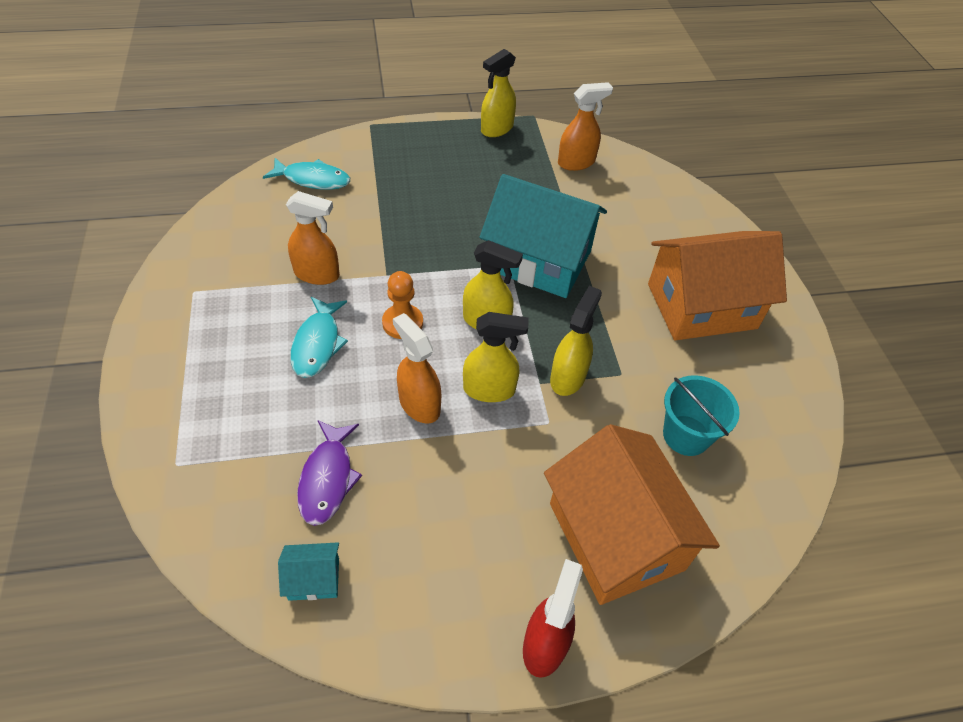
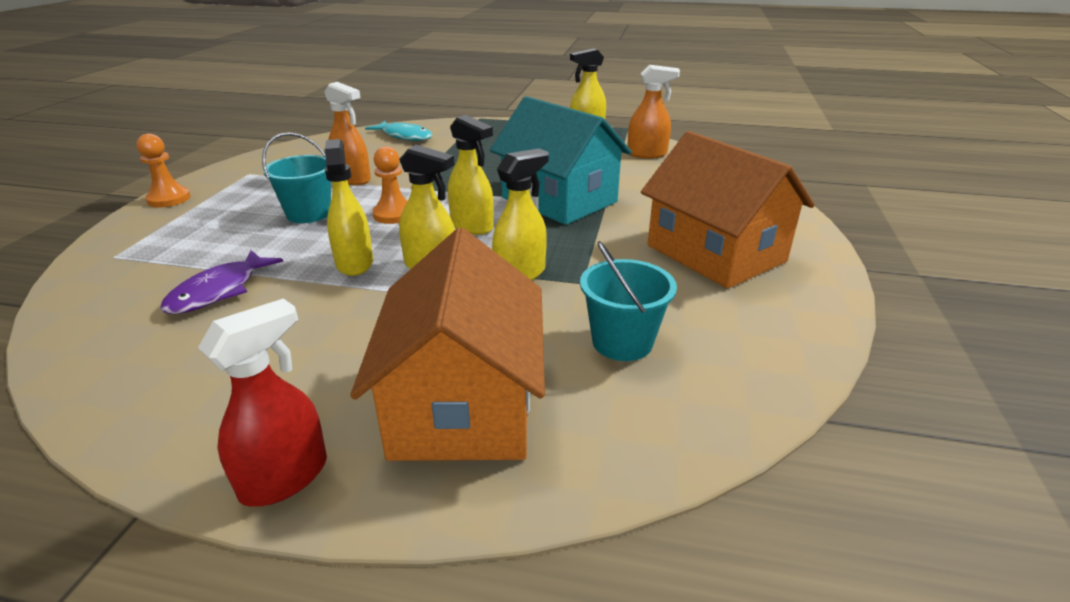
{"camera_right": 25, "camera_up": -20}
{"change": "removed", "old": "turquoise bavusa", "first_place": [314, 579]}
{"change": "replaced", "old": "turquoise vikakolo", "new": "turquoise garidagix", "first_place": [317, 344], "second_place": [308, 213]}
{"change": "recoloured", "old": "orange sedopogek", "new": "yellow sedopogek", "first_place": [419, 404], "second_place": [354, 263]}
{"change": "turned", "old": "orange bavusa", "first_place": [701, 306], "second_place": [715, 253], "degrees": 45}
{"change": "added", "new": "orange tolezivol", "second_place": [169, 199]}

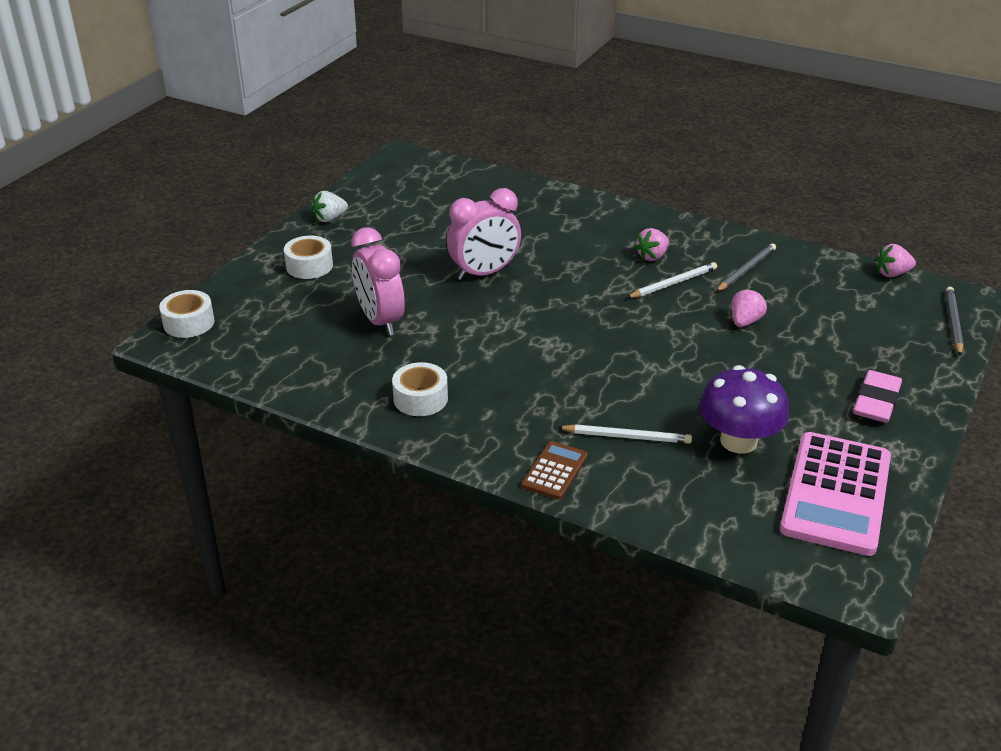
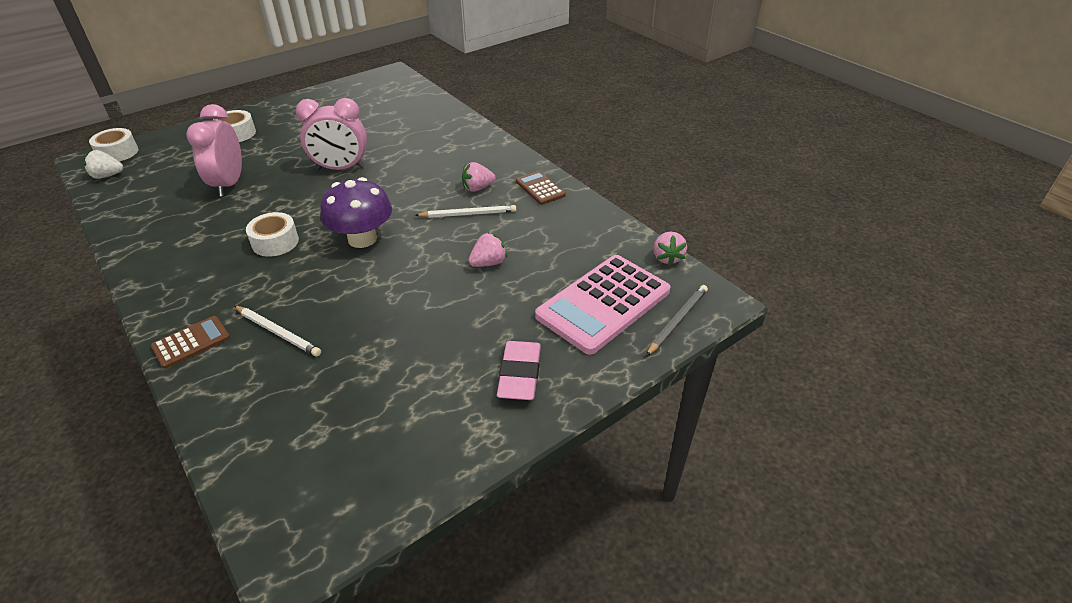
{"camera_right": 25, "camera_up": 5}
{"change": "moved", "old": "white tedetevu", "first_place": [330, 218], "second_place": [107, 176]}
{"change": "moved", "old": "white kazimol", "first_place": [420, 398], "second_place": [275, 242]}
{"change": "moved", "old": "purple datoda", "first_place": [738, 441], "second_place": [362, 239]}
{"change": "removed", "old": "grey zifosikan", "first_place": [746, 270]}
{"change": "moved", "old": "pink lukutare", "first_place": [836, 493], "second_place": [603, 304]}
{"change": "turned", "old": "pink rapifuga", "first_place": [876, 401], "second_place": [519, 374], "degrees": -45}
{"change": "turned", "old": "pink tedetevu", "first_place": [892, 274], "second_place": [667, 258], "degrees": -105}
{"change": "added", "new": "brown lukutare", "second_place": [540, 188]}

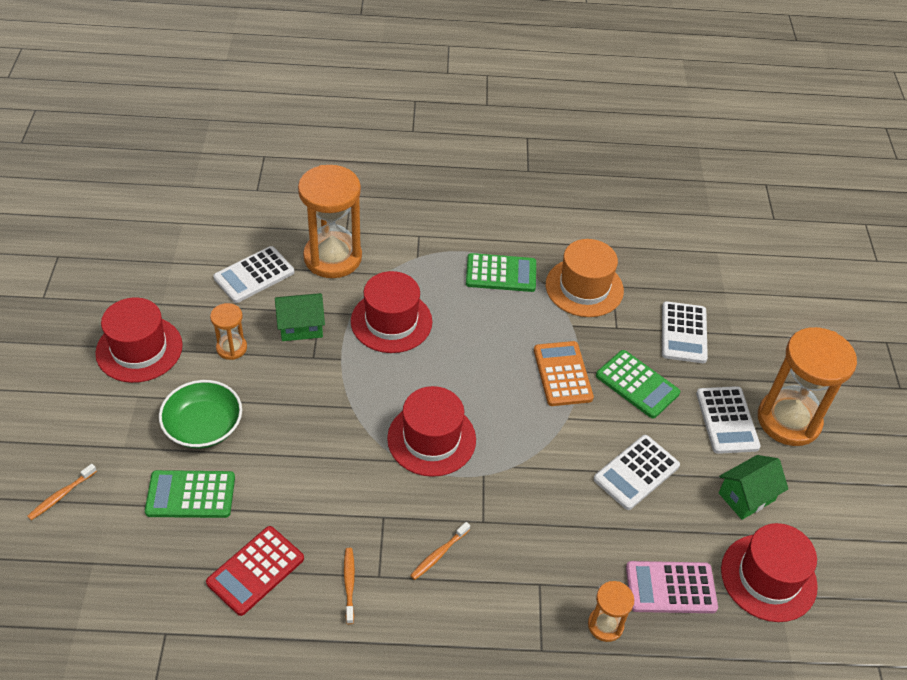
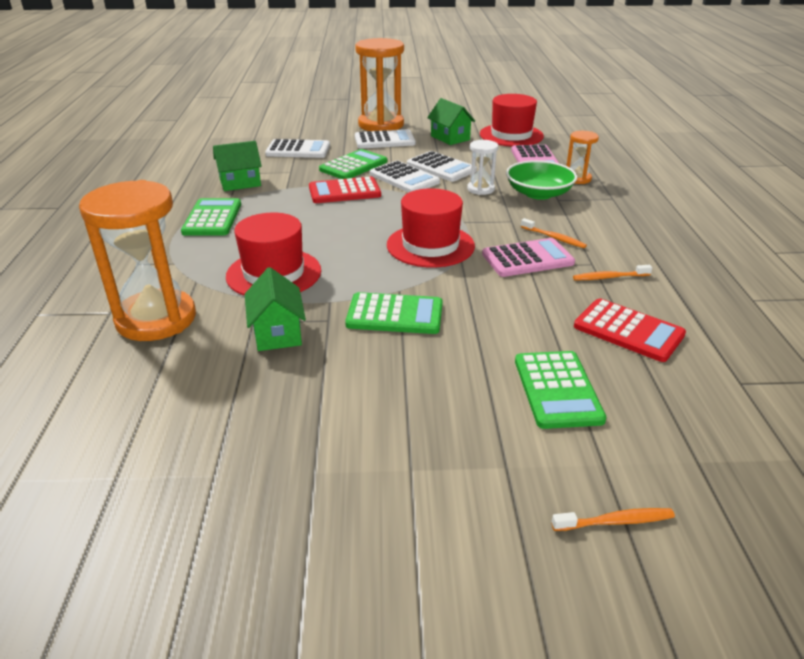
{"camera_right": -90, "camera_up": -15}
{"change": "turned", "old": "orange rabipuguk", "first_place": [61, 495], "second_place": [615, 521], "degrees": -45}
{"change": "removed", "old": "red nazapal", "first_place": [139, 349]}
{"change": "moved", "old": "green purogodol", "first_place": [203, 426], "second_place": [538, 193]}
{"change": "removed", "old": "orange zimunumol", "first_place": [231, 348]}
{"change": "moved", "old": "white lukutare", "first_place": [254, 275], "second_place": [404, 178]}
{"change": "recoloured", "old": "orange lukutare", "new": "red lukutare", "first_place": [562, 374], "second_place": [344, 191]}
{"change": "replaced", "old": "orange nazapal", "new": "green bavusa", "first_place": [584, 287], "second_place": [240, 183]}
{"change": "added", "new": "green lukutare", "second_place": [395, 315]}
{"change": "added", "new": "white zimunumol", "second_place": [480, 189]}
{"change": "added", "new": "pink lukutare", "second_place": [527, 259]}

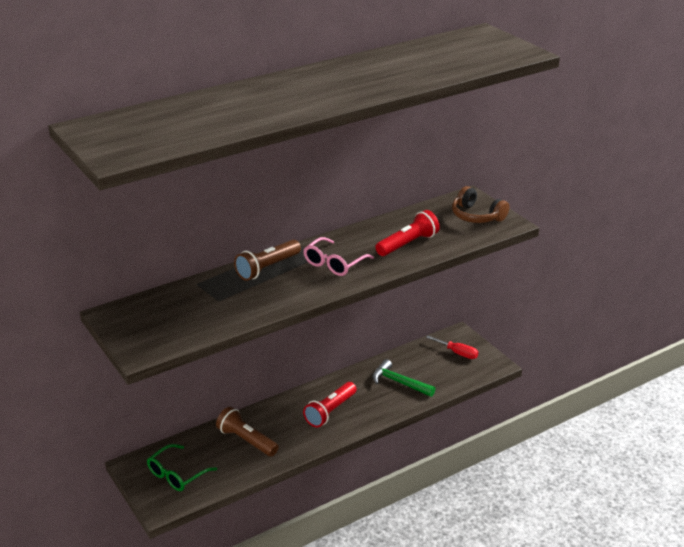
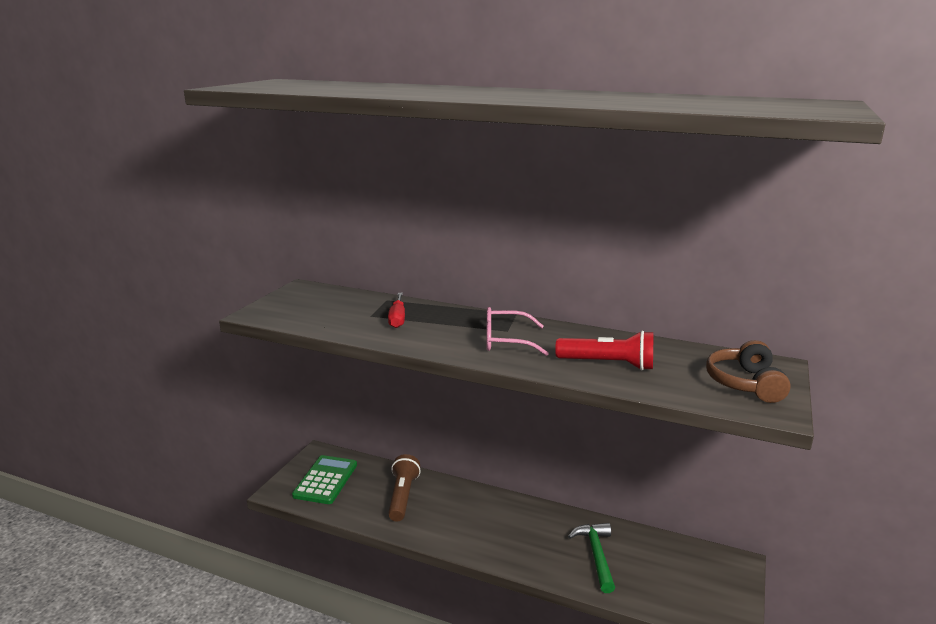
{"camera_right": 55, "camera_up": -10}
{"change": "replaced", "old": "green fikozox", "new": "green lukutare", "first_place": [177, 474], "second_place": [325, 480]}
{"change": "removed", "old": "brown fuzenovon", "first_place": [267, 268]}
{"change": "removed", "old": "red fuzenovon", "first_place": [330, 411]}
{"change": "moved", "old": "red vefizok", "first_place": [457, 353], "second_place": [397, 319]}

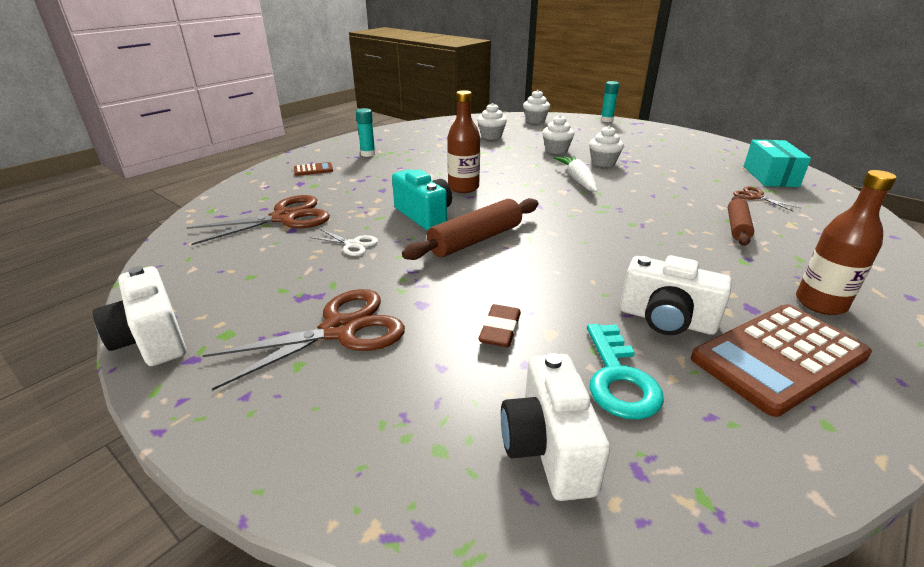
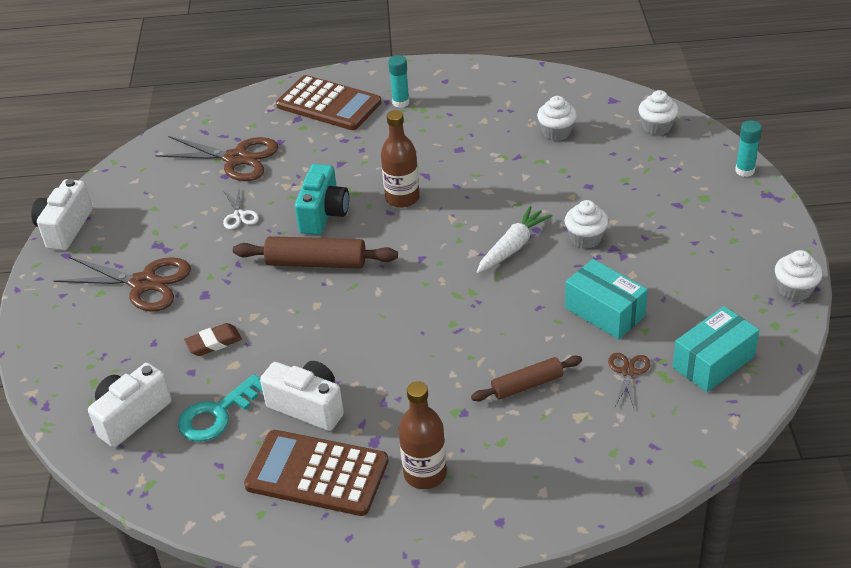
{"camera_right": 50, "camera_up": 10}
{"change": "resized", "old": "brown lukutare", "first_place": [313, 170], "second_place": [329, 104], "factor": 2.36}
{"change": "moved", "old": "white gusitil", "first_place": [556, 150], "second_place": [794, 290]}
{"change": "turned", "old": "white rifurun", "first_place": [666, 320], "second_place": [308, 406], "degrees": 135}
{"change": "added", "new": "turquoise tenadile", "second_place": [604, 312]}

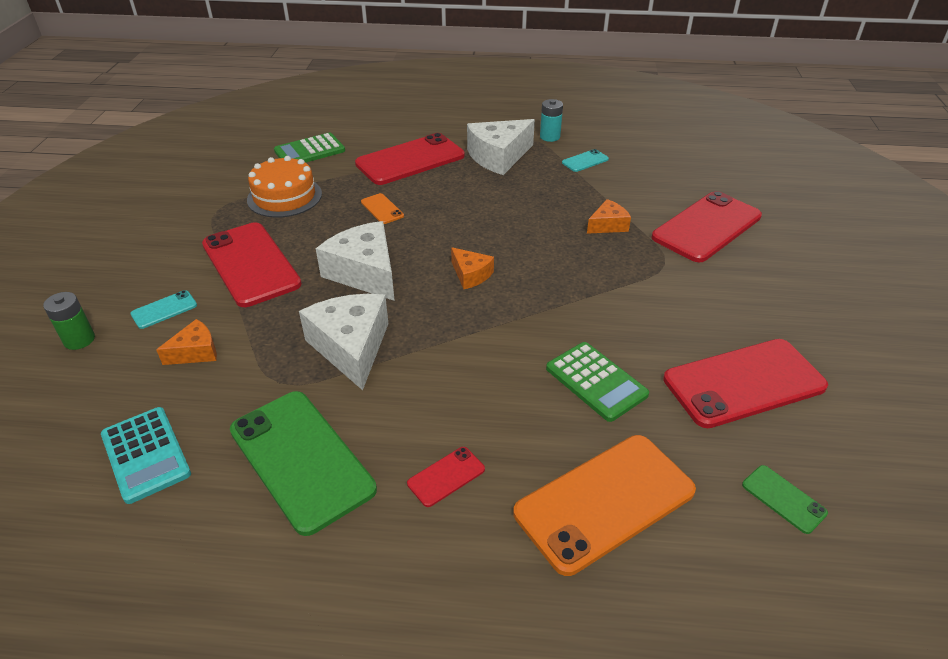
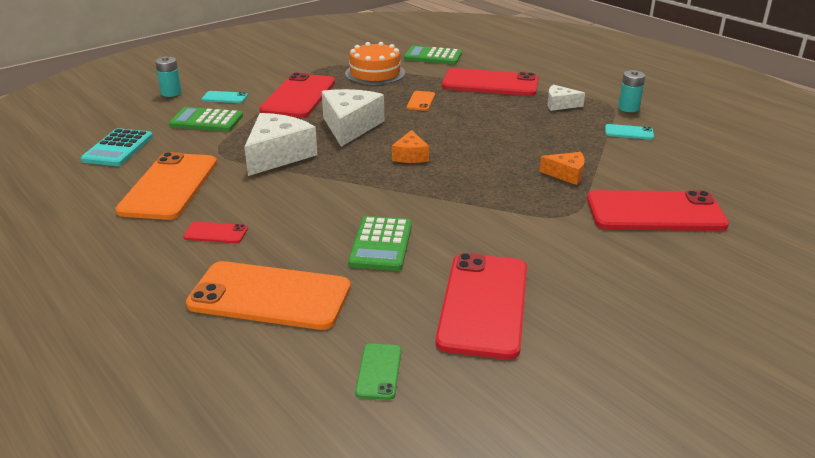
{"camera_right": 45, "camera_up": -10}
{"change": "recoloured", "old": "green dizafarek", "new": "turquoise dizafarek", "first_place": [79, 340], "second_place": [171, 93]}
{"change": "replaced", "old": "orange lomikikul", "new": "green lukutare", "first_place": [195, 352], "second_place": [206, 121]}
{"change": "recoloured", "old": "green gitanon", "new": "orange gitanon", "first_place": [301, 459], "second_place": [169, 186]}
{"change": "resized", "old": "white lomikikul", "first_place": [498, 157], "second_place": [560, 105], "factor": 0.54}
{"change": "turned", "old": "red gitanon", "first_place": [744, 383], "second_place": [484, 304], "degrees": 75}

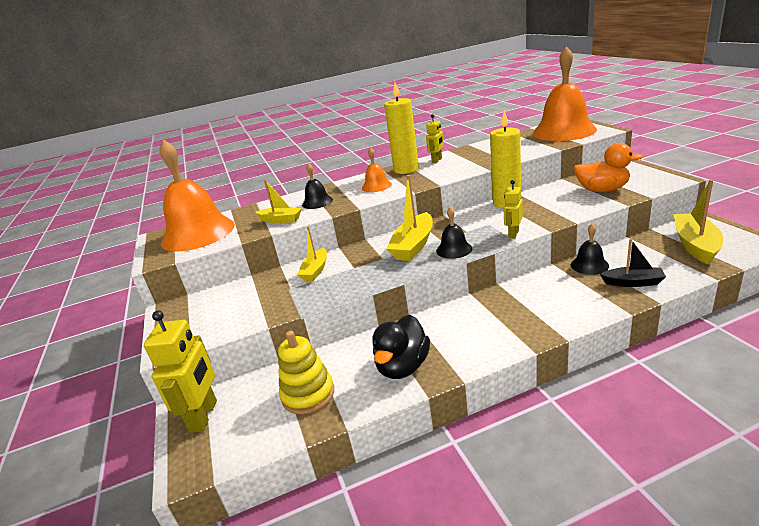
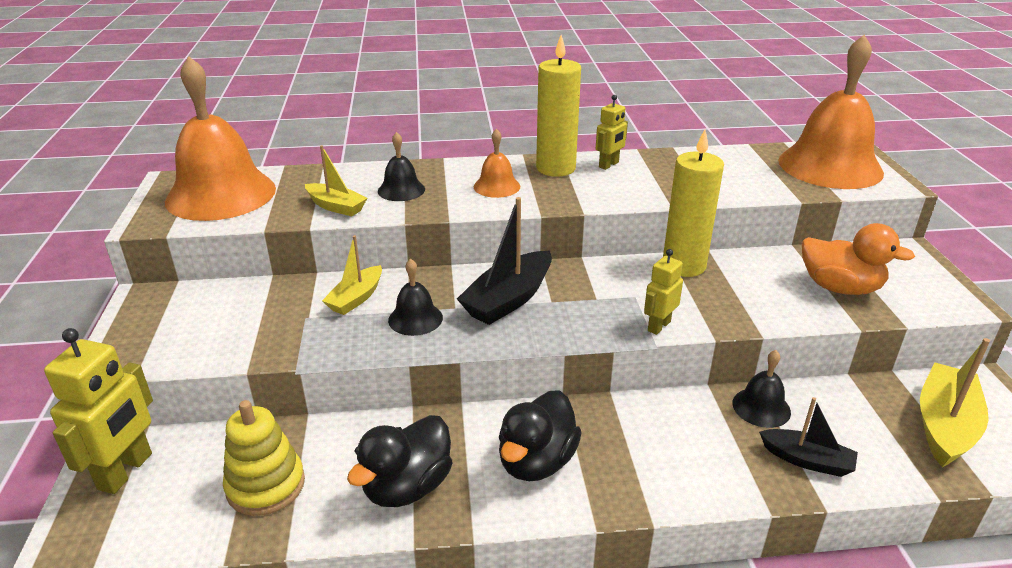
{"camera_right": 10, "camera_up": 5}
{"change": "recoloured", "old": "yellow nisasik", "new": "black nisasik", "first_place": [413, 245], "second_place": [508, 299]}
{"change": "moved", "old": "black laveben", "first_place": [454, 249], "second_place": [415, 318]}
{"change": "added", "new": "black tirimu", "second_place": [536, 461]}

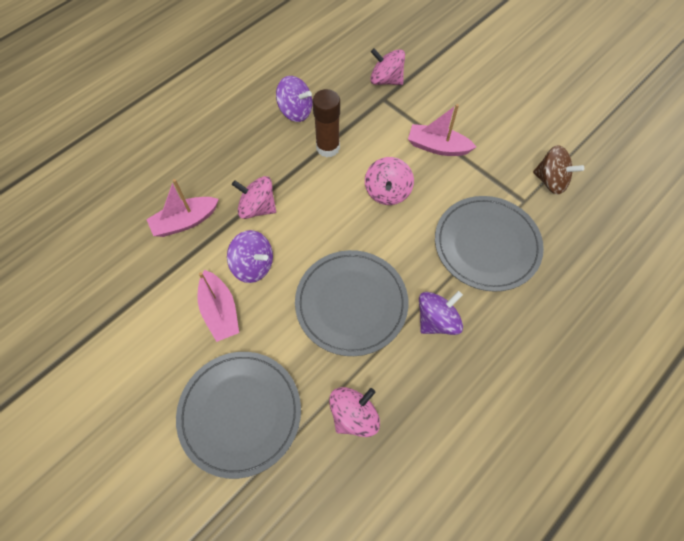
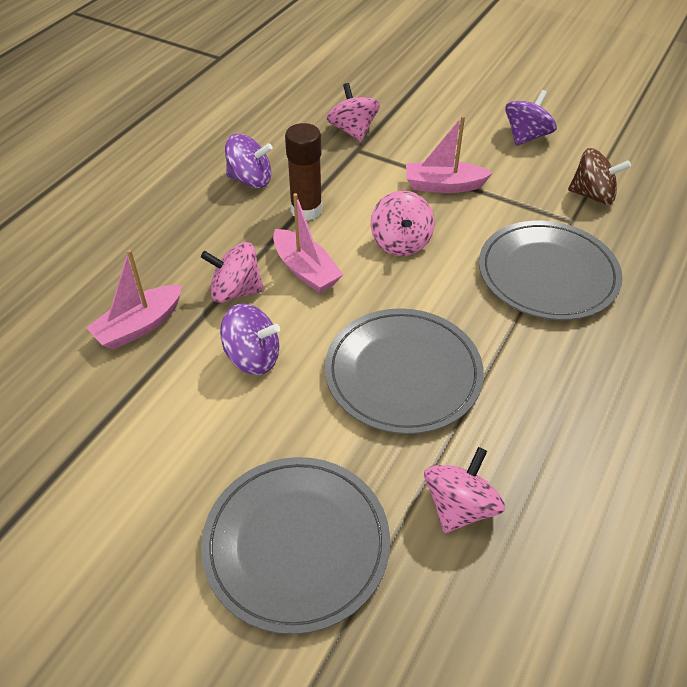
{"camera_right": -15, "camera_up": -15}
{"change": "moved", "old": "pink nisasik", "first_place": [220, 311], "second_place": [306, 270]}
{"change": "turned", "old": "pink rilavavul", "first_place": [386, 80], "second_place": [353, 131], "degrees": 60}
{"change": "moved", "old": "purple rilavavul", "first_place": [437, 320], "second_place": [526, 136]}

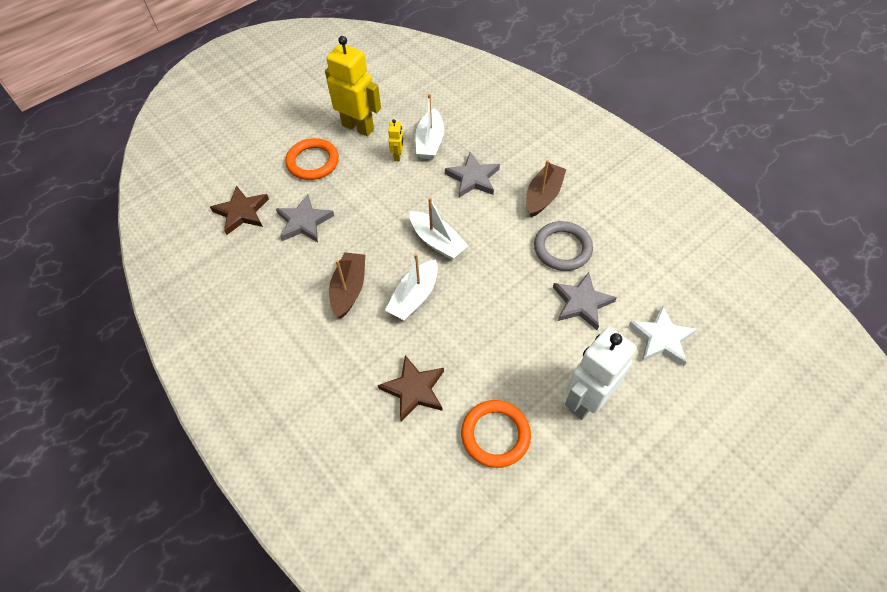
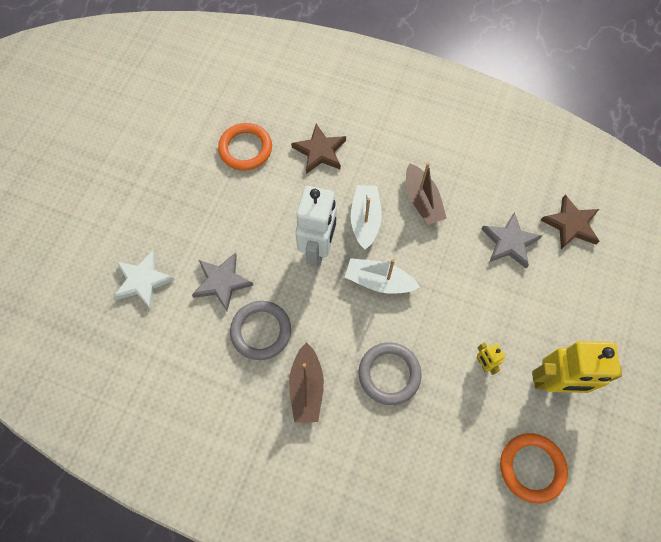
{"camera_right": 150, "camera_up": 10}
{"change": "moved", "old": "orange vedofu", "first_place": [313, 162], "second_place": [531, 467]}
{"change": "removed", "old": "white nisasik", "first_place": [430, 142]}
{"change": "replaced", "old": "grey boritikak", "new": "grey vedofu", "first_place": [473, 178], "second_place": [389, 374]}
{"change": "moved", "old": "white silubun", "first_place": [586, 400], "second_place": [318, 249]}

